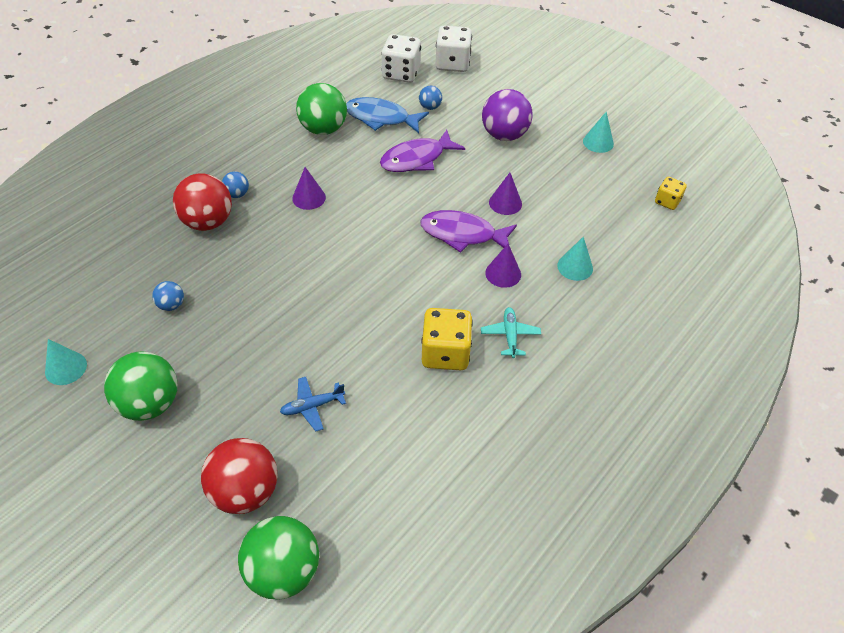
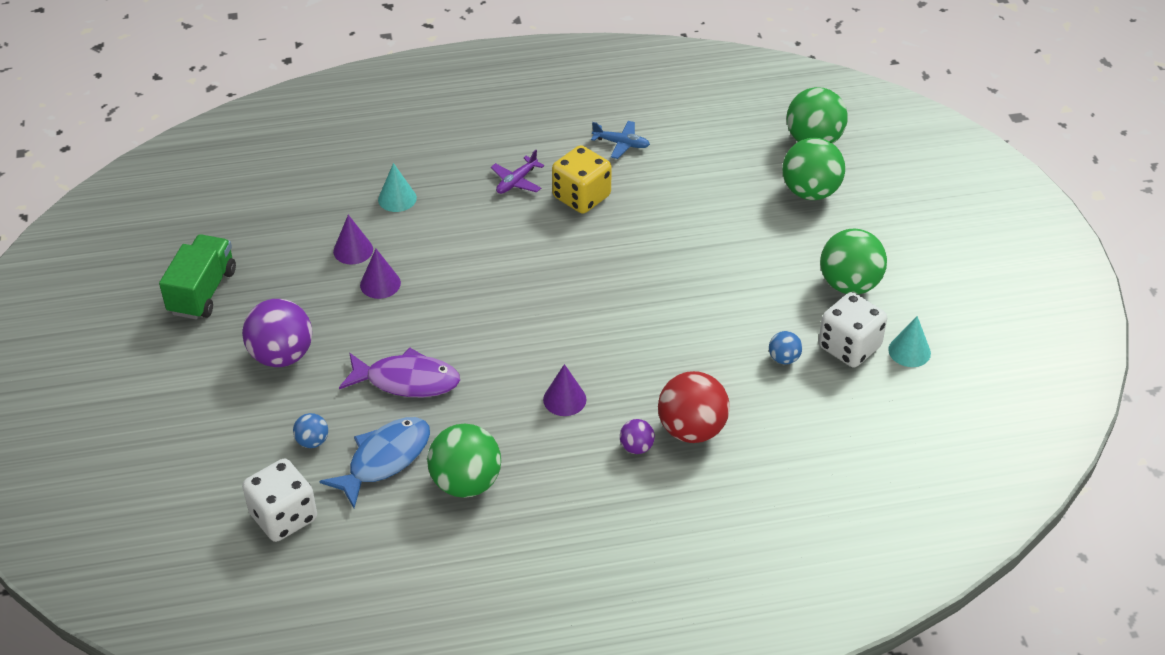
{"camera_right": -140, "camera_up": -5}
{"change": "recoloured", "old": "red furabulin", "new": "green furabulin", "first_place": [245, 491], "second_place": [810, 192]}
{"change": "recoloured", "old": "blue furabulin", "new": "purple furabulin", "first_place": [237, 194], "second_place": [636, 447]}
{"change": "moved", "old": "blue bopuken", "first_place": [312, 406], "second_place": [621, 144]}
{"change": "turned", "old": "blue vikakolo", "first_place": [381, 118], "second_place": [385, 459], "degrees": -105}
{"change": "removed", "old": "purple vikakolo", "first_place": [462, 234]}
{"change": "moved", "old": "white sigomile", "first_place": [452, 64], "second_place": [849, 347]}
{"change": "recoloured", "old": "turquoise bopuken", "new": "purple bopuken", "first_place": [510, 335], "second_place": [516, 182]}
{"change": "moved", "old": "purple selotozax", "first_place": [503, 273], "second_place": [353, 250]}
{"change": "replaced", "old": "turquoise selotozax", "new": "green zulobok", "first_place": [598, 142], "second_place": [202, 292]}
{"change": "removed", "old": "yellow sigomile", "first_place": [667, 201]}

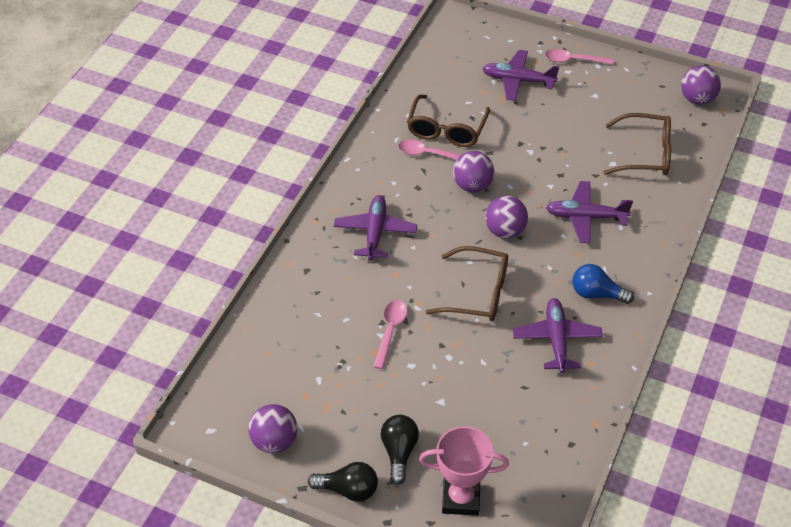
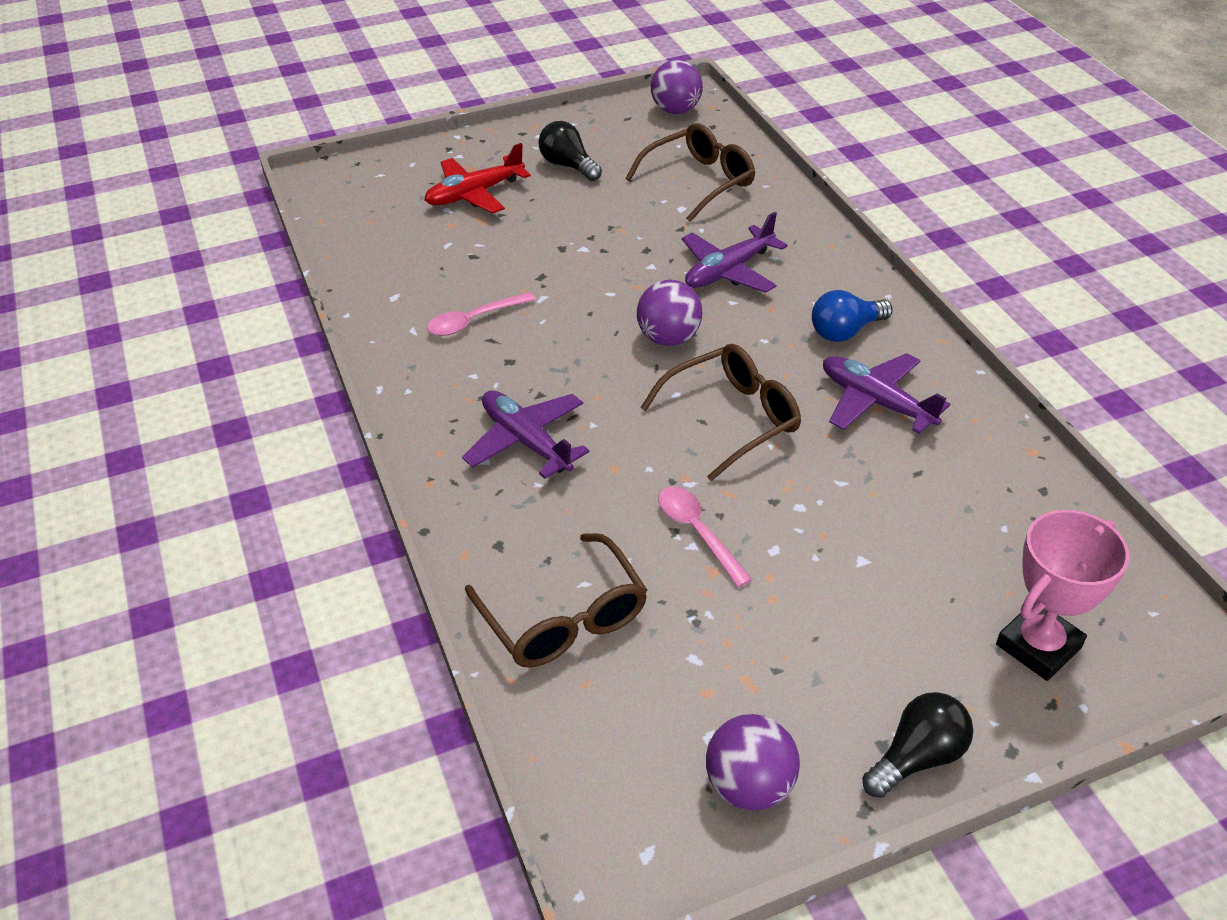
{"camera_right": -45, "camera_up": -5}
{"change": "moved", "old": "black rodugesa", "first_place": [399, 452], "second_place": [568, 166]}
{"change": "moved", "old": "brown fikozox", "first_place": [446, 130], "second_place": [564, 618]}
{"change": "removed", "old": "purple furabulin", "first_place": [472, 185]}
{"change": "recoloured", "old": "purple bopuken", "new": "red bopuken", "first_place": [518, 81], "second_place": [474, 194]}
{"change": "removed", "old": "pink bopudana", "first_place": [573, 60]}

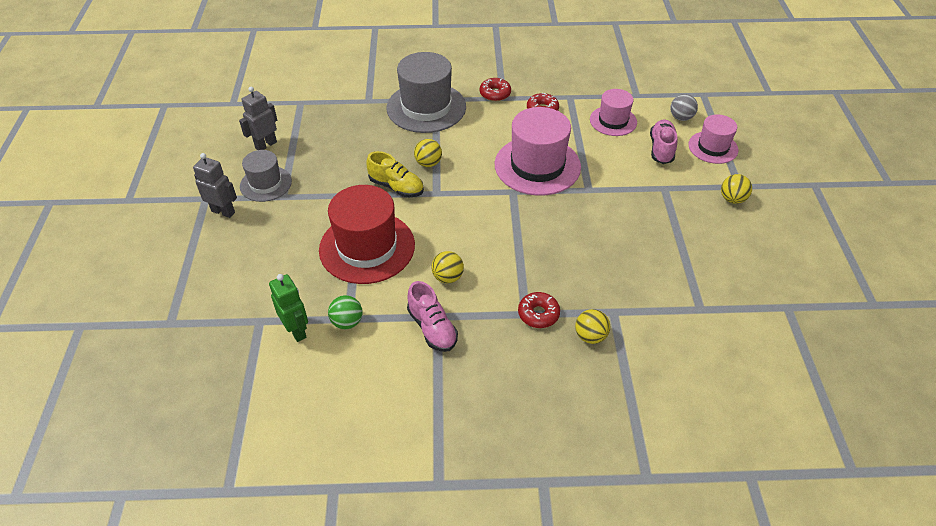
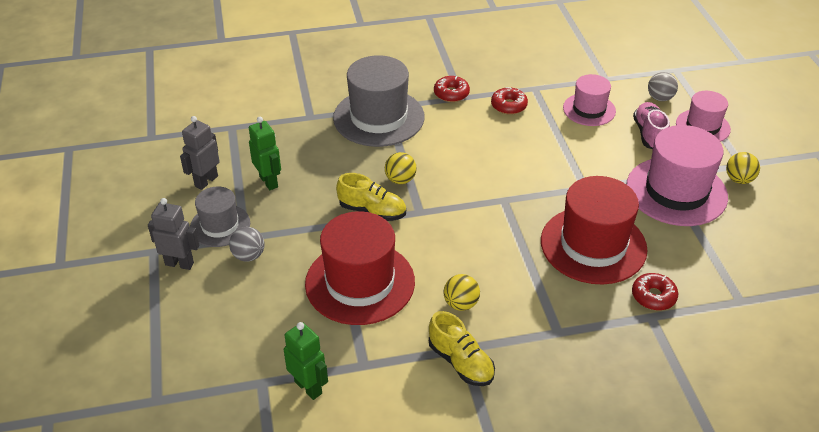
{"camera_right": -10, "camera_up": -5}
{"change": "removed", "old": "green furabulin", "first_place": [347, 322]}
{"change": "recoloured", "old": "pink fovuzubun", "new": "yellow fovuzubun", "first_place": [432, 328], "second_place": [461, 362]}
{"change": "moved", "old": "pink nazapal", "first_place": [537, 165], "second_place": [676, 191]}
{"change": "moved", "old": "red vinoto", "first_place": [538, 314], "second_place": [653, 296]}
{"change": "removed", "old": "yellow furabulin", "first_place": [590, 336]}
{"change": "added", "new": "grey furabulin", "second_place": [249, 256]}
{"change": "added", "new": "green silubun", "second_place": [269, 181]}
{"change": "added", "new": "red nazapal", "second_place": [593, 245]}

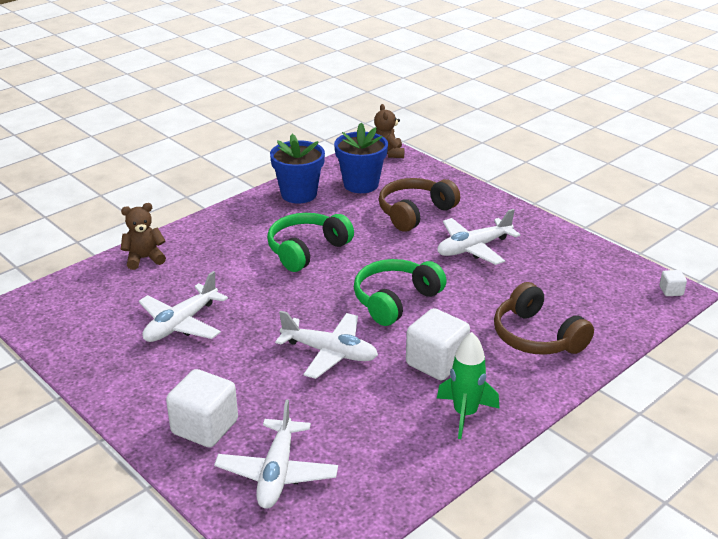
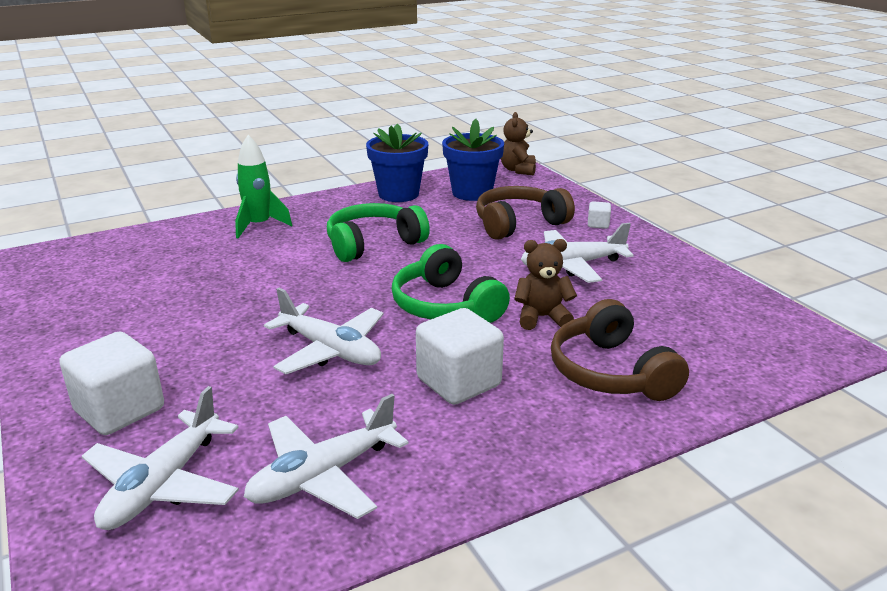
{"camera_right": 15, "camera_up": -5}
{"change": "moved", "old": "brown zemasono", "first_place": [144, 259], "second_place": [542, 317]}
{"change": "moved", "old": "white bopuken", "first_place": [181, 324], "second_place": [323, 475]}
{"change": "turned", "old": "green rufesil", "first_place": [395, 300], "second_place": [445, 306], "degrees": -90}
{"change": "moved", "old": "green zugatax", "first_place": [465, 414], "second_place": [259, 226]}
{"change": "moved", "old": "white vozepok", "first_place": [671, 291], "second_place": [598, 224]}

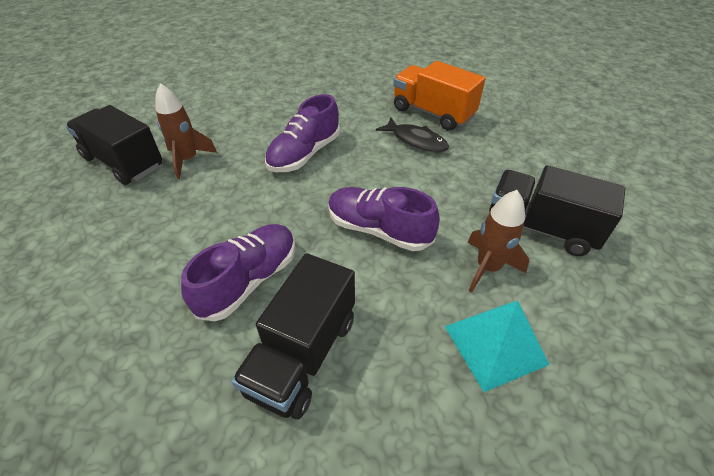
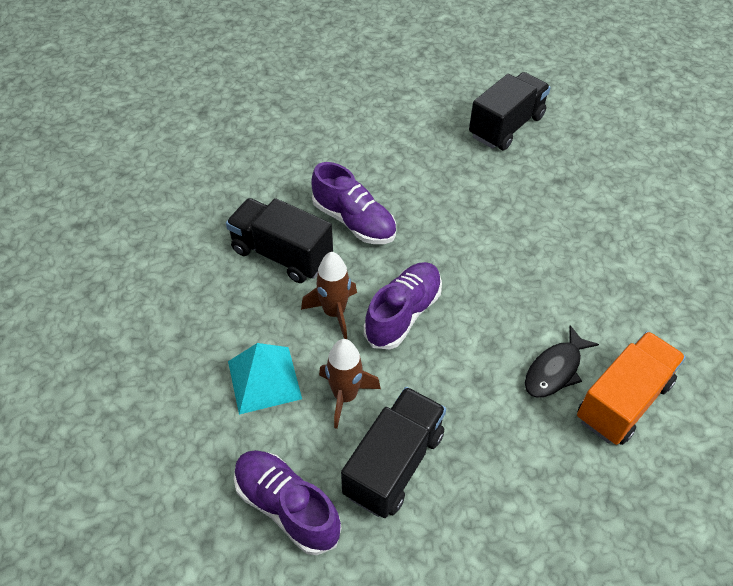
{"camera_right": 95, "camera_up": 5}
{"change": "moved", "old": "brown zugatax", "first_place": [188, 160], "second_place": [334, 312]}
{"change": "moved", "old": "purple fovuzubun", "first_place": [304, 154], "second_place": [287, 507]}

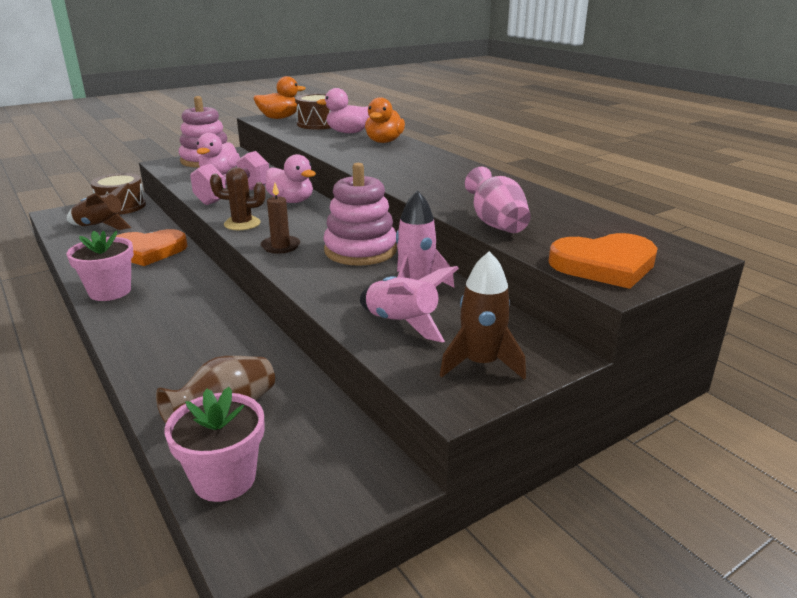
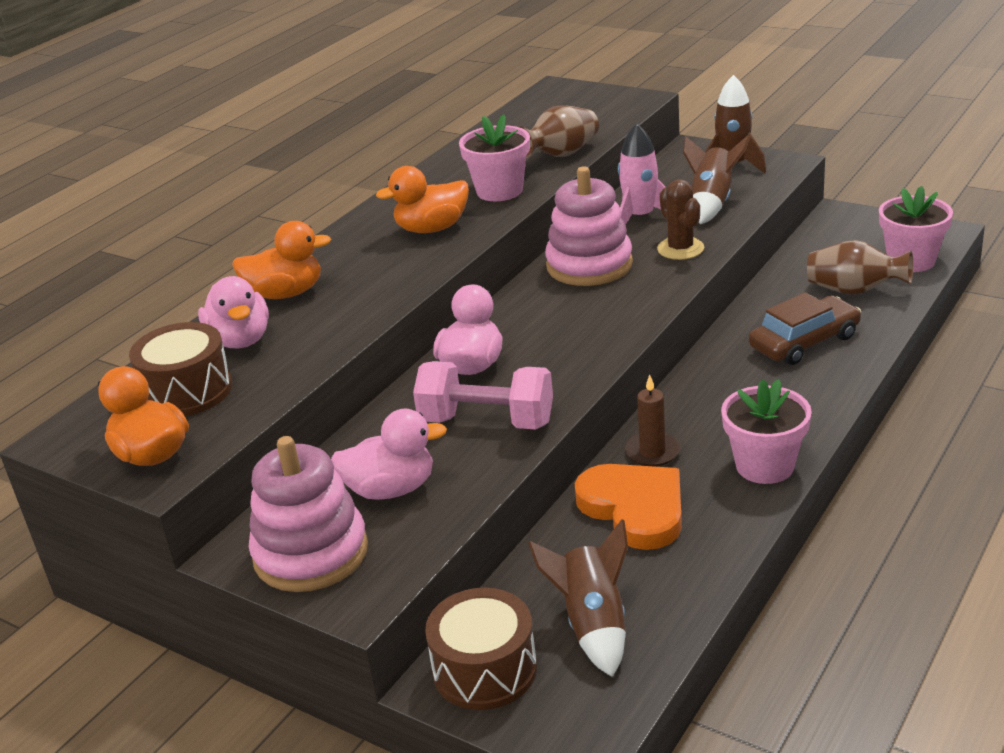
{"camera_right": -110, "camera_up": 5}
{"change": "moved", "old": "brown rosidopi", "first_place": [242, 224], "second_place": [680, 249]}
{"change": "moved", "old": "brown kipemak", "first_place": [280, 246], "second_place": [652, 452]}
{"change": "recoloured", "old": "pink zugatax", "new": "brown zugatax", "first_place": [402, 323], "second_place": [712, 203]}
{"change": "recoloured", "old": "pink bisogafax", "new": "brown bisogafax", "first_place": [496, 224], "second_place": [560, 155]}
{"change": "removed", "old": "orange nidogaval", "first_place": [604, 265]}
{"change": "added", "new": "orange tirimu", "second_place": [432, 229]}
{"change": "added", "new": "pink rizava", "second_place": [499, 191]}
{"change": "added", "new": "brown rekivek", "second_place": [804, 342]}

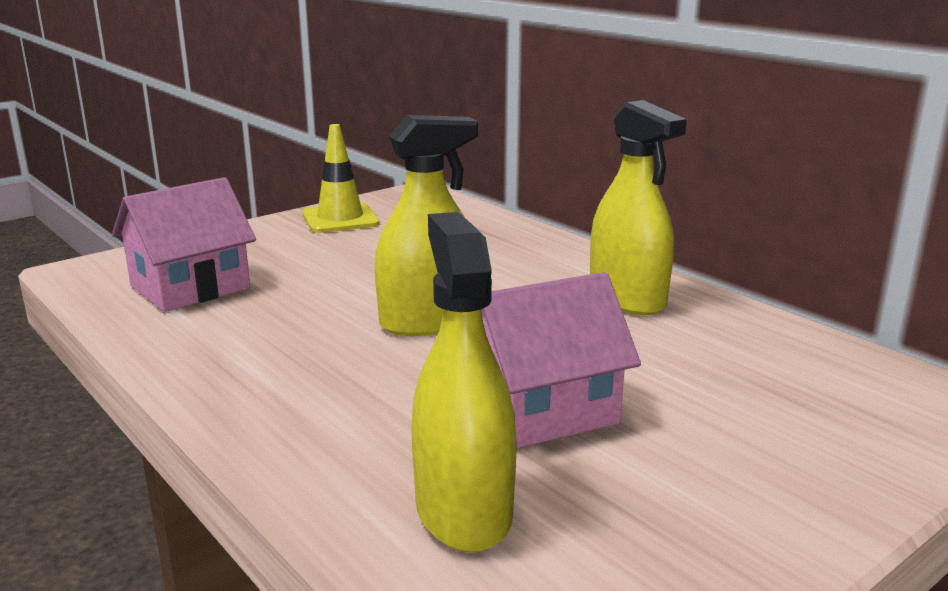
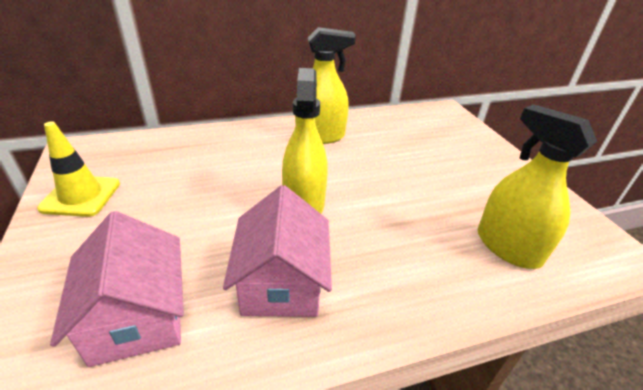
{"camera_right": -70, "camera_up": 15}
{"change": "turned", "old": "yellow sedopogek", "first_place": [463, 511], "second_place": [508, 247], "degrees": 45}
{"change": "moved", "old": "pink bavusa", "first_place": [540, 409], "second_place": [281, 283]}

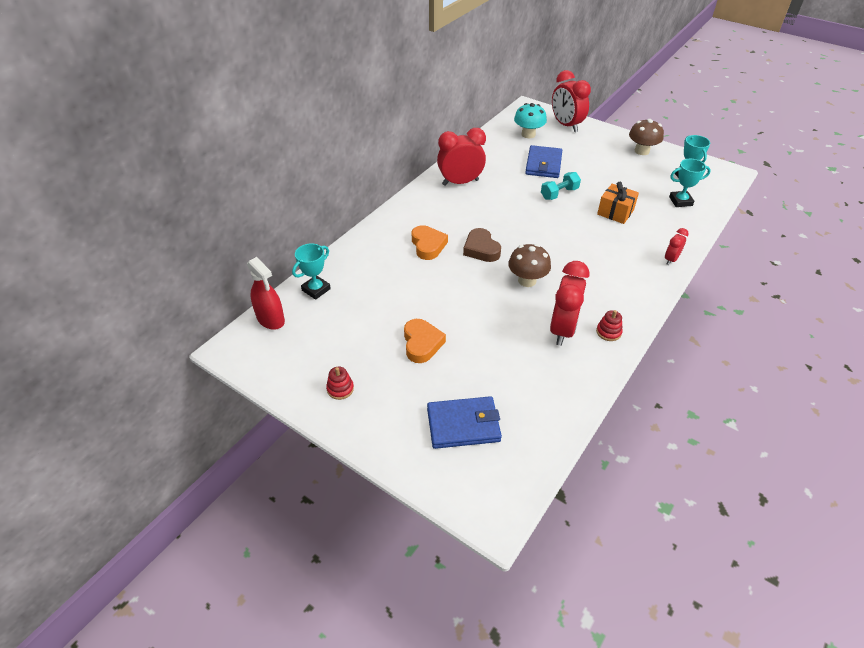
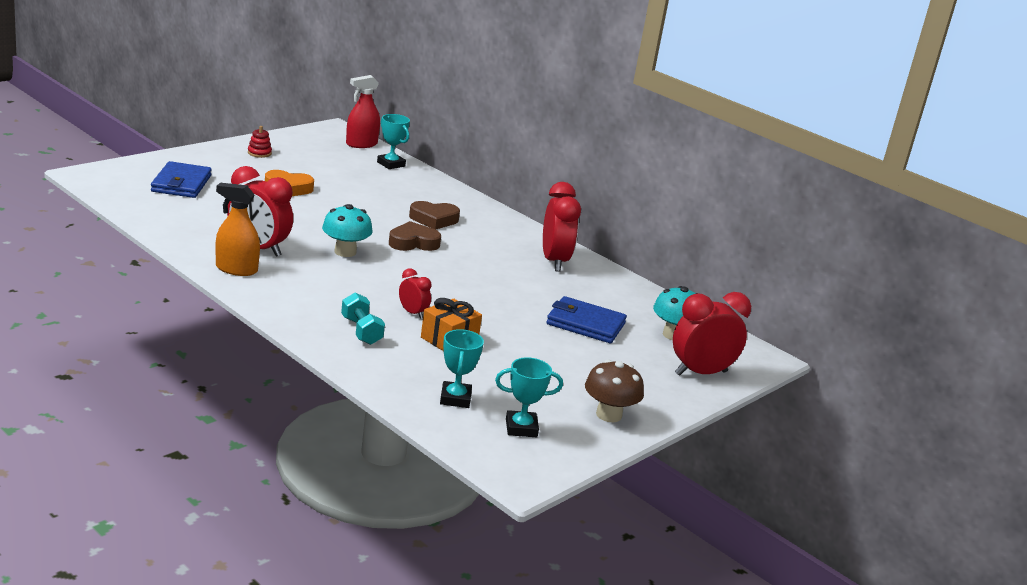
{"camera_right": 95, "camera_up": -20}
{"change": "recoloured", "old": "orange nidogaval", "new": "brown nidogaval", "first_place": [428, 245], "second_place": [434, 219]}
{"change": "recoloured", "old": "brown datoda", "new": "turquoise datoda", "first_place": [527, 280], "second_place": [345, 252]}
{"change": "moved", "old": "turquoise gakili", "first_place": [559, 193], "second_place": [361, 331]}
{"change": "replaced", "old": "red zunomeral", "new": "orange sedopogek", "first_place": [608, 332], "second_place": [236, 269]}
{"change": "moved", "old": "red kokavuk", "first_place": [671, 259], "second_place": [412, 313]}

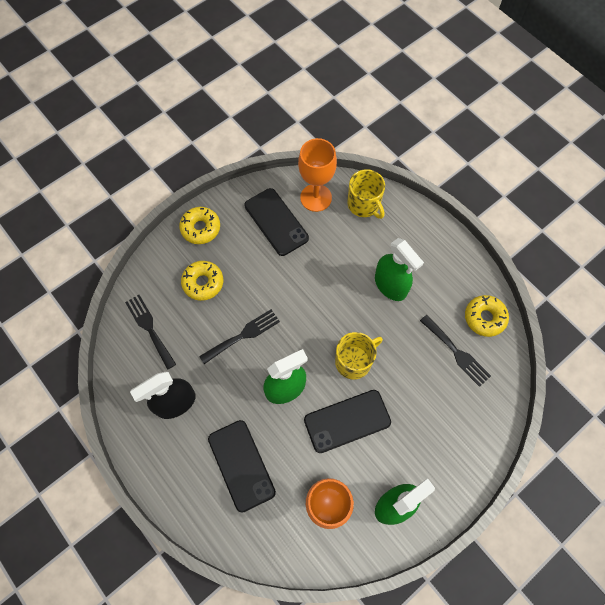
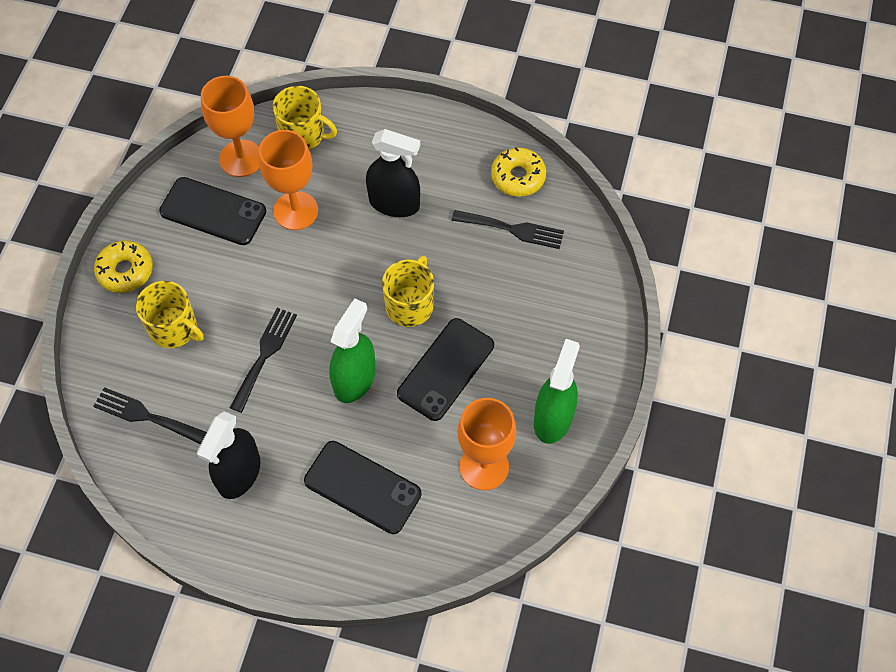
{"camera_right": -35, "camera_up": -5}
{"change": "replaced", "old": "yellow vinoto", "new": "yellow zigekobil", "first_place": [203, 283], "second_place": [174, 328]}
{"change": "recoloured", "old": "green sedopogek", "new": "black sedopogek", "first_place": [390, 285], "second_place": [394, 203]}
{"change": "added", "new": "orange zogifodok", "second_place": [295, 211]}

